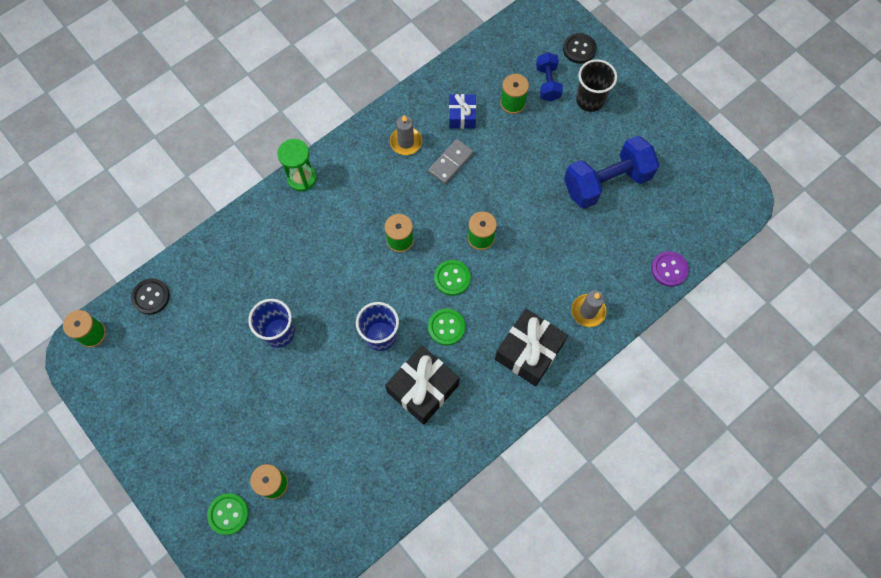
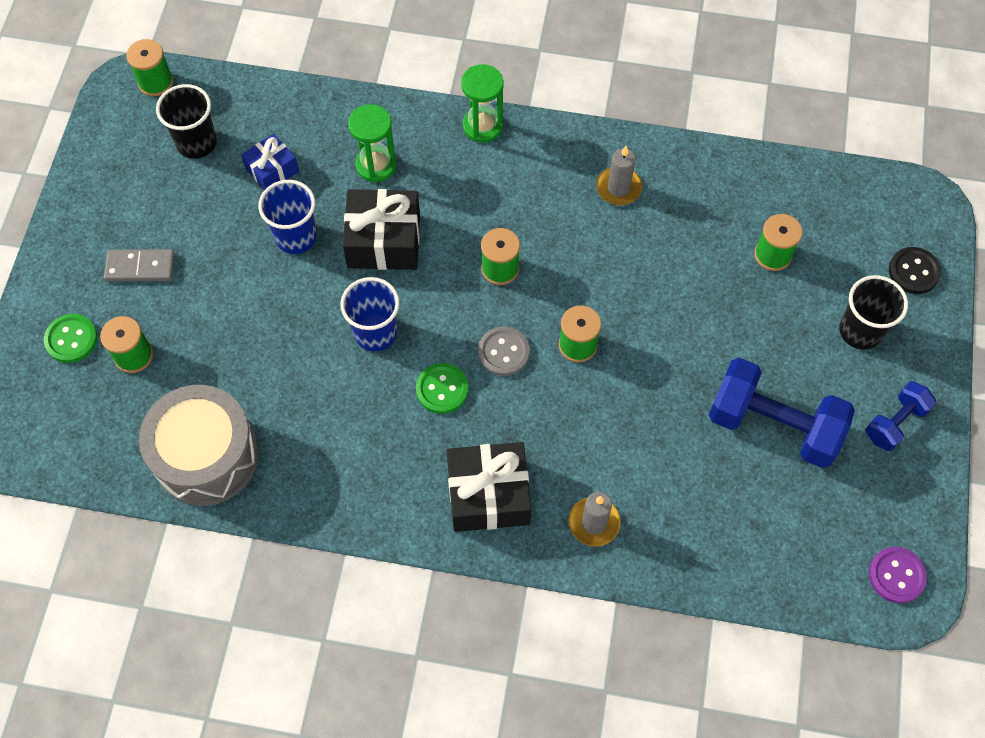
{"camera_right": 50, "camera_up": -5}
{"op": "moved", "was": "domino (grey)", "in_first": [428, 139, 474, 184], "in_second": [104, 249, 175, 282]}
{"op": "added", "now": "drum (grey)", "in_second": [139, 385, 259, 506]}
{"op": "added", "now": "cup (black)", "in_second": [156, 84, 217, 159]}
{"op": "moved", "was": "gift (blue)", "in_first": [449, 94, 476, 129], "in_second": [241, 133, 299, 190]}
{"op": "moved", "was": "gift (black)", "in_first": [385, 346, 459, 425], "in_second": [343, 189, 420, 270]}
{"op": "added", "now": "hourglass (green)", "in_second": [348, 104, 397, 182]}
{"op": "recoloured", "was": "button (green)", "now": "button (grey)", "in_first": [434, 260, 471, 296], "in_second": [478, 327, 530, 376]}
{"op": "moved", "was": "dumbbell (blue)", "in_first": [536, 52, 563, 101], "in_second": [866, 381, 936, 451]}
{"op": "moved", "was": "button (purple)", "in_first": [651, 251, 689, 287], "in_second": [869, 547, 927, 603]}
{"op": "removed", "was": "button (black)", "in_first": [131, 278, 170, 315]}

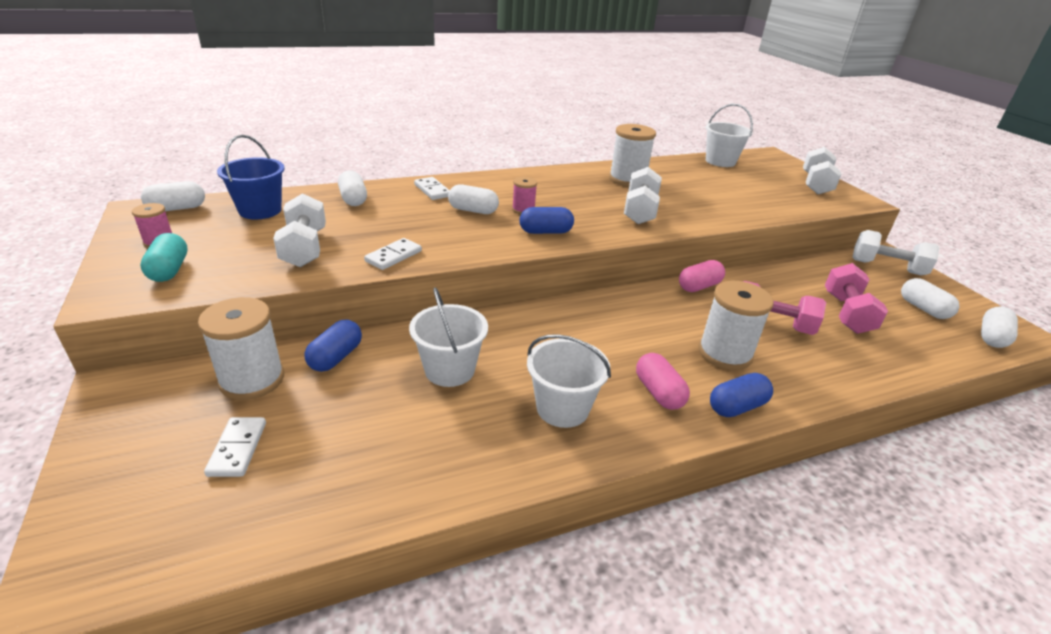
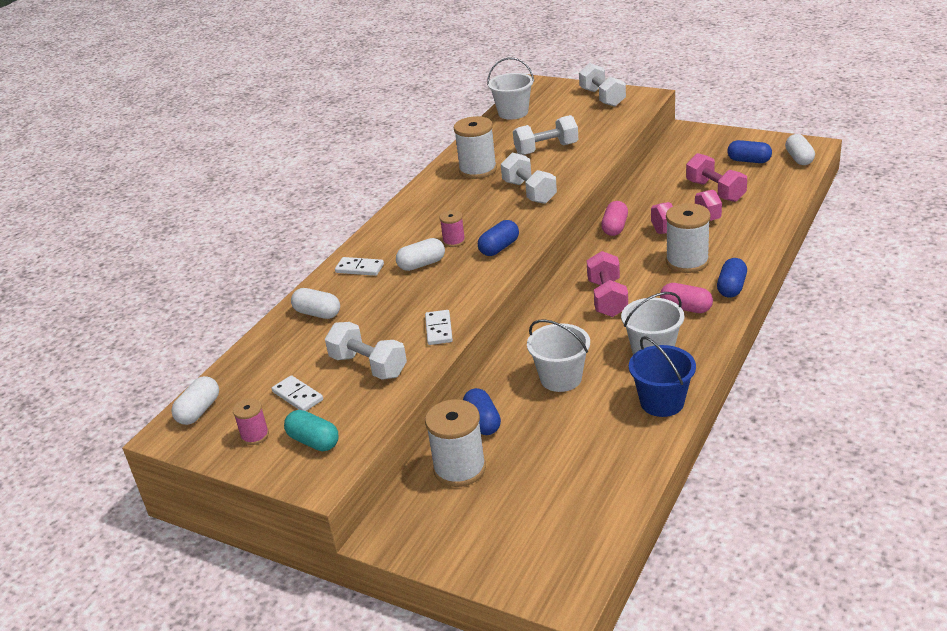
{"camera_right": -35, "camera_up": 0}
{"op": "moved", "was": "domino (white)", "in_first": [204, 417, 266, 477], "in_second": [272, 375, 323, 411]}
{"op": "moved", "was": "dumbbell (white)", "in_first": [853, 230, 939, 275], "in_second": [513, 115, 578, 155]}
{"op": "added", "now": "dumbbell (pink)", "in_second": [587, 251, 628, 317]}
{"op": "moved", "was": "bucket (blue)", "in_first": [217, 135, 285, 220], "in_second": [629, 336, 696, 417]}
{"op": "recoloured", "was": "capsule (white)", "now": "capsule (blue)", "in_first": [901, 278, 960, 319], "in_second": [727, 140, 772, 163]}

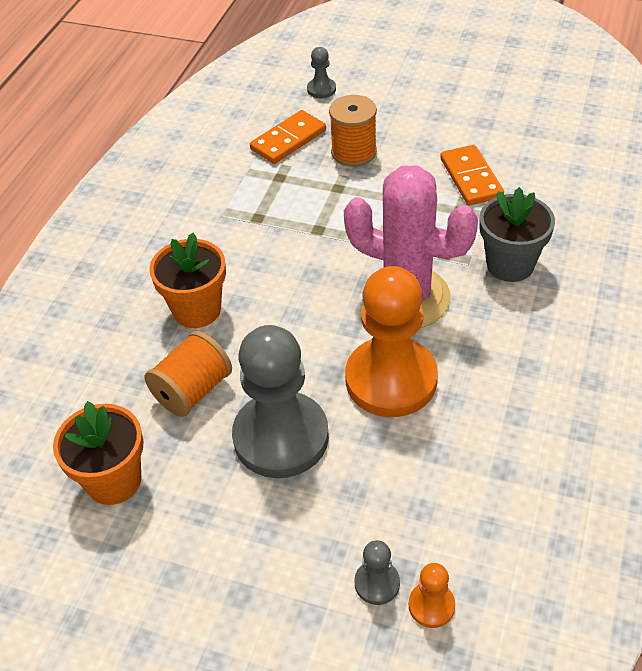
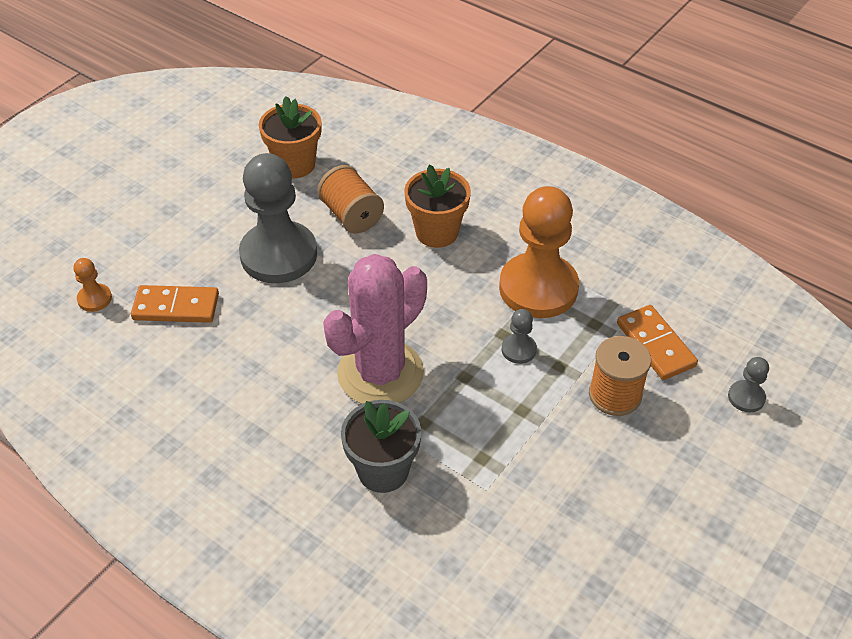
{"camera_right": 105, "camera_up": 0}
{"op": "moved", "was": "domino (orange)", "in_first": [440, 145, 504, 205], "in_second": [131, 285, 219, 323]}
{"op": "moved", "was": "pawn (orange)", "in_first": [345, 266, 438, 417], "in_second": [499, 186, 579, 318]}
{"op": "moved", "was": "pawn (grey)", "in_first": [354, 540, 400, 605], "in_second": [502, 309, 537, 364]}

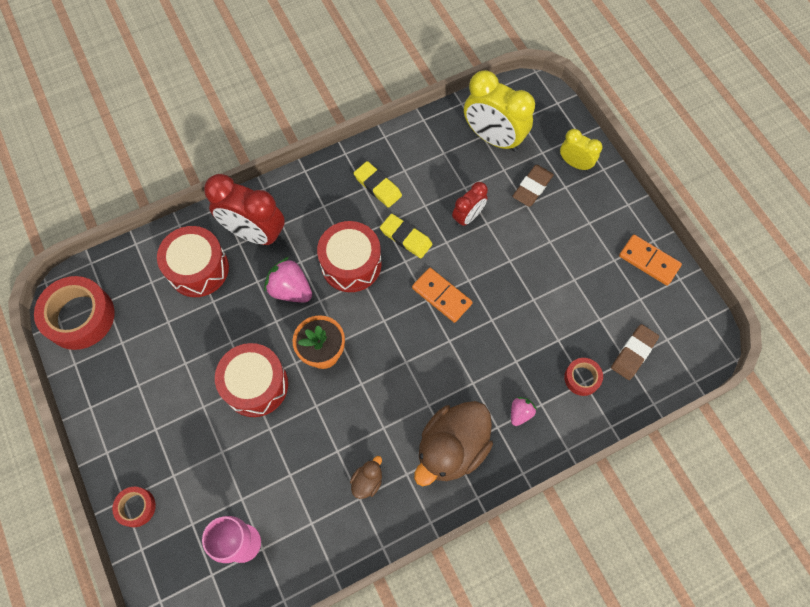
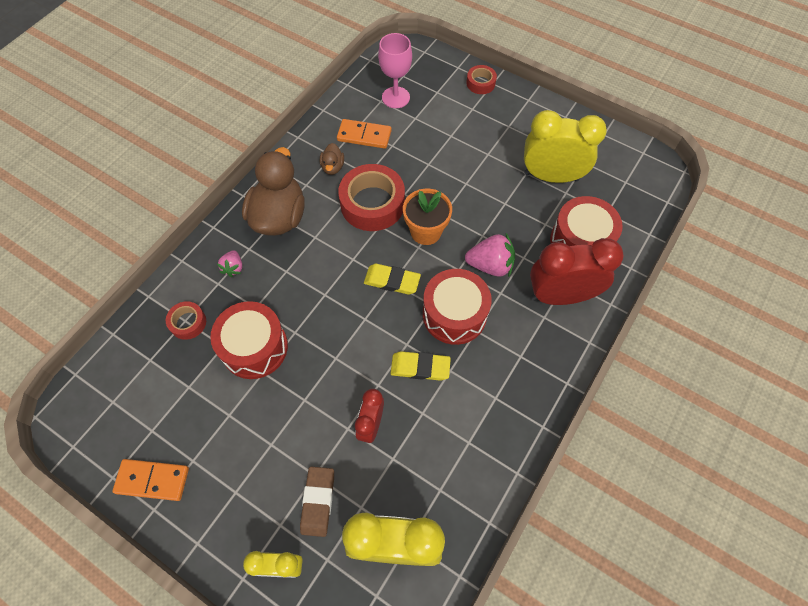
{"camera_right": 150, "camera_up": -5}
{"op": "moved", "was": "drum (red)", "in_first": [215, 343, 288, 417], "in_second": [210, 301, 288, 379]}
{"op": "moved", "was": "domino (orange)", "in_first": [412, 268, 473, 323], "in_second": [337, 119, 392, 149]}
{"op": "moved", "was": "tape (red)", "in_first": [34, 276, 115, 350], "in_second": [338, 164, 405, 231]}
{"op": "moved", "was": "eraser (yellow)", "in_first": [354, 161, 402, 208], "in_second": [364, 264, 421, 294]}
{"op": "added", "now": "clock (yellow)", "in_second": [524, 110, 607, 183]}
{"op": "removed", "was": "eraser (brown)", "in_first": [611, 324, 659, 380]}

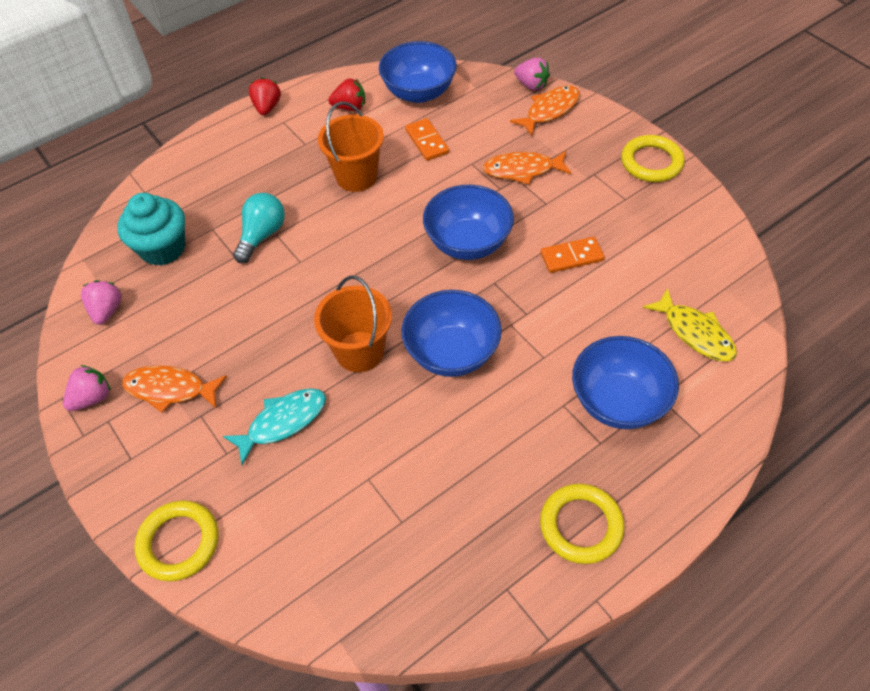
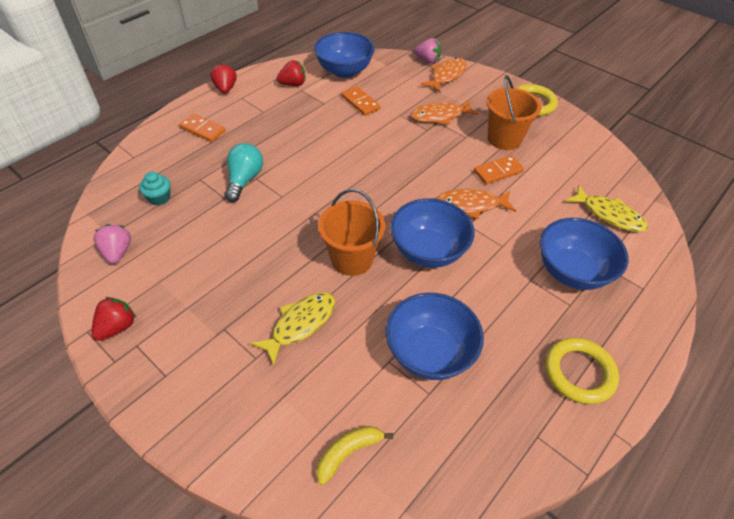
{"camera_right": -15, "camera_up": -5}
{"op": "recoloured", "was": "strawberry (pink)", "now": "strawberry (red)", "in_first": [63, 365, 111, 411], "in_second": [91, 297, 136, 341]}
{"op": "resized", "was": "cupcake (turquoise)", "in_first": [117, 193, 185, 266], "in_second": [139, 172, 171, 206], "ratio": 0.53}
{"op": "added", "now": "domino (orange)", "in_second": [179, 113, 226, 142]}
{"op": "recoloured", "was": "fish (turquoise)", "now": "fish (yellow)", "in_first": [223, 389, 326, 465], "in_second": [250, 293, 335, 366]}
{"op": "added", "now": "banana (yellow)", "in_second": [316, 426, 393, 485]}
{"op": "moved", "was": "bowl (blue)", "in_first": [423, 185, 514, 260], "in_second": [386, 293, 484, 380]}
{"op": "moved", "was": "fish (orange)", "in_first": [122, 365, 227, 413], "in_second": [436, 189, 516, 219]}
{"op": "moved", "was": "bucket (orange)", "in_first": [318, 102, 384, 192], "in_second": [487, 75, 541, 150]}
{"op": "removed", "was": "ring (yellow)", "in_first": [134, 500, 218, 581]}

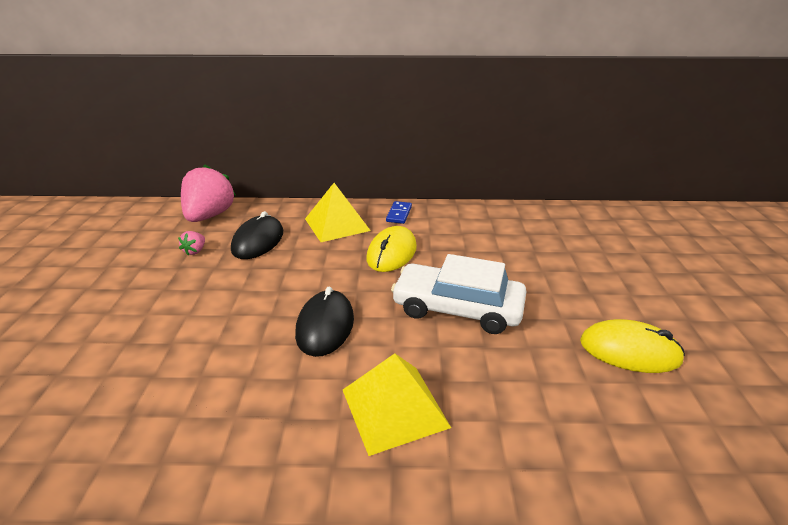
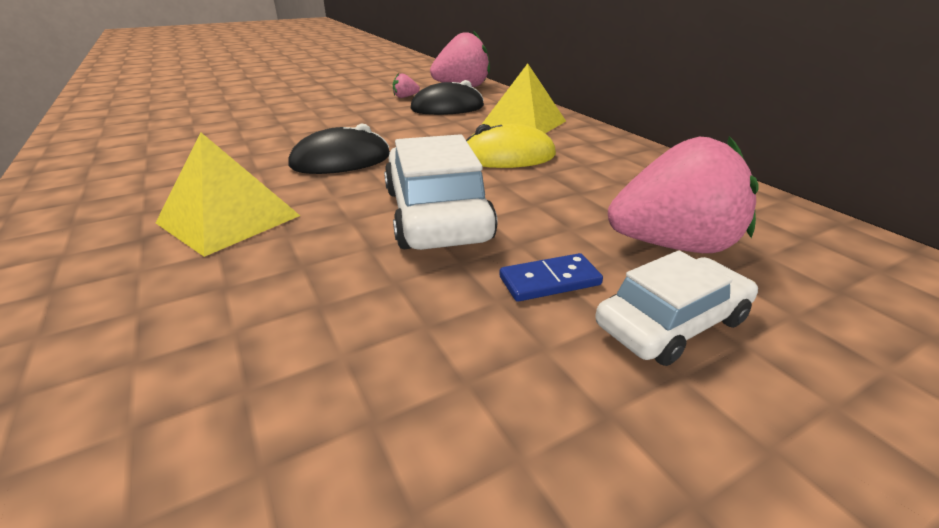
{"camera_right": 60, "camera_up": 0}
{"op": "moved", "was": "domino (blue)", "in_first": [386, 201, 412, 224], "in_second": [499, 253, 603, 302]}
{"op": "added", "now": "car (white)", "in_second": [595, 250, 758, 366]}
{"op": "added", "now": "strawberry (pink)", "in_second": [608, 136, 758, 253]}
{"op": "removed", "was": "mouse (yellow)", "in_first": [580, 319, 685, 373]}

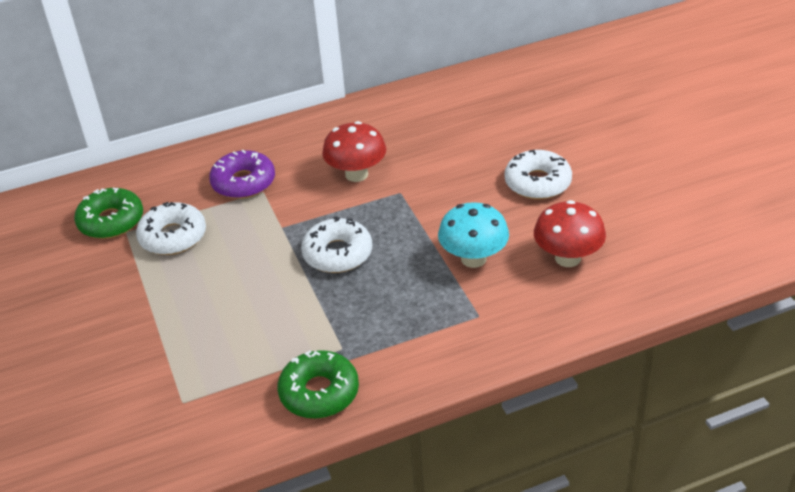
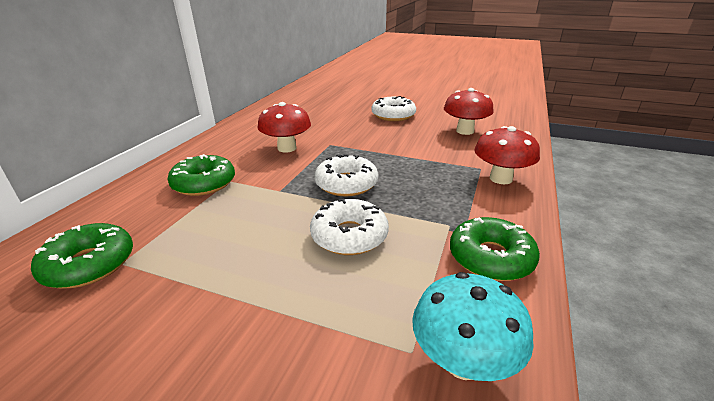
{"camera_right": -50, "camera_up": -10}
{"op": "recoloured", "was": "donut (purple)", "now": "donut (green)", "in_first": [209, 150, 275, 199], "in_second": [168, 154, 235, 196]}
{"op": "moved", "was": "donut (white)", "in_first": [136, 202, 206, 255], "in_second": [310, 199, 389, 255]}
{"op": "moved", "was": "mushroom (turquoise)", "in_first": [438, 202, 509, 268], "in_second": [412, 272, 534, 381]}
{"op": "added", "now": "mushroom (red)", "in_second": [475, 126, 540, 184]}

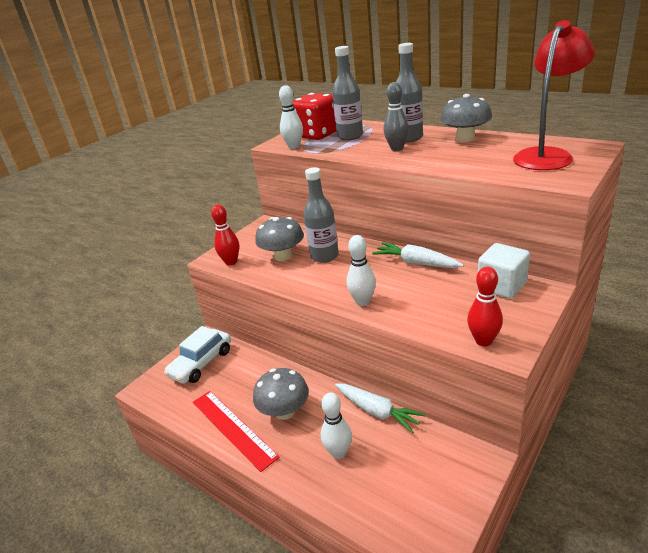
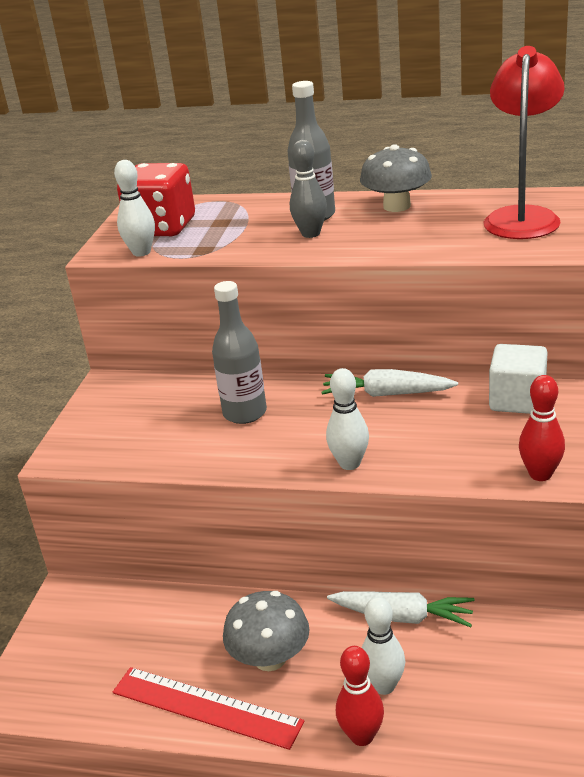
{"camera_right": -25, "camera_up": 0}
{"op": "moved", "was": "bowling pin (red)", "in_first": [211, 204, 239, 265], "in_second": [336, 646, 384, 746]}
{"op": "removed", "was": "car (white)", "in_first": [164, 326, 231, 384]}
{"op": "removed", "was": "mushroom (grey)", "in_first": [255, 217, 304, 261]}
{"op": "removed", "was": "bottle (grey)", "in_first": [332, 46, 363, 141]}

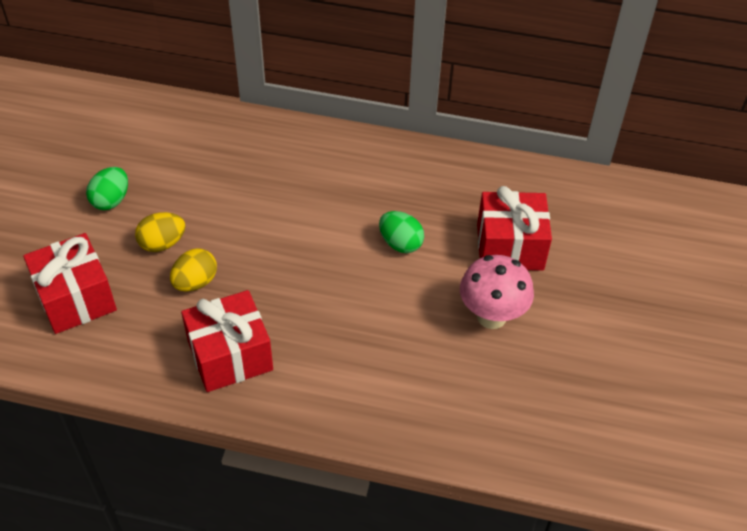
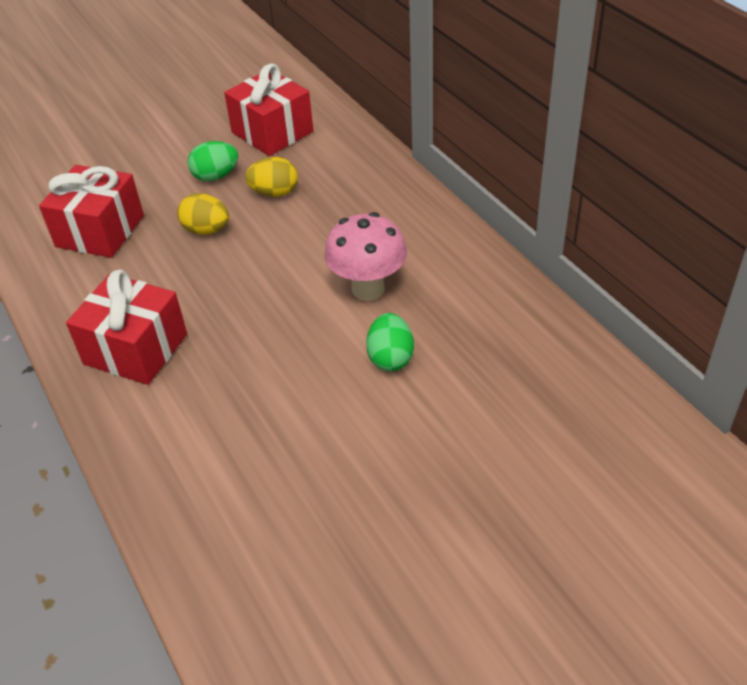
{"camera_right": 50, "camera_up": -5}
{"op": "moved", "was": "gift (red)", "in_first": [477, 186, 552, 271], "in_second": [224, 63, 314, 156]}
{"op": "moved", "was": "egg (yellow)", "in_first": [170, 248, 217, 291], "in_second": [245, 157, 298, 197]}
{"op": "moved", "was": "mushroom (pink)", "in_first": [460, 255, 534, 329], "in_second": [325, 212, 407, 301]}

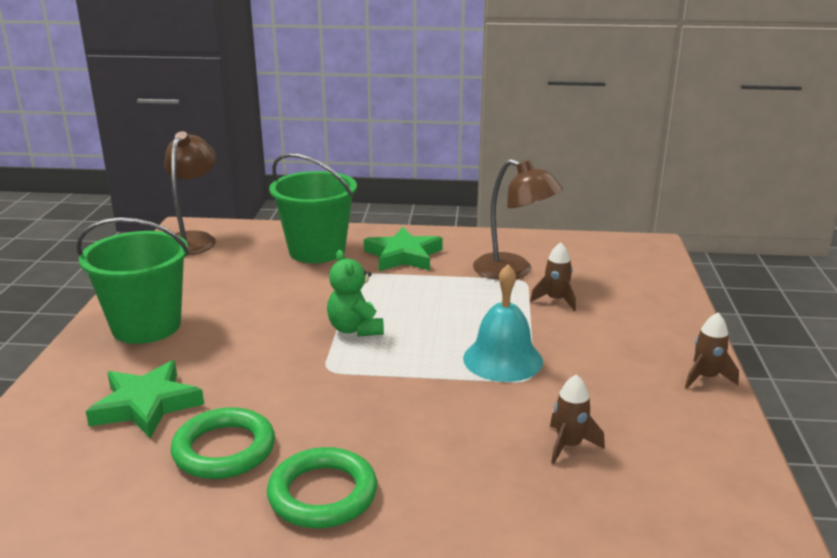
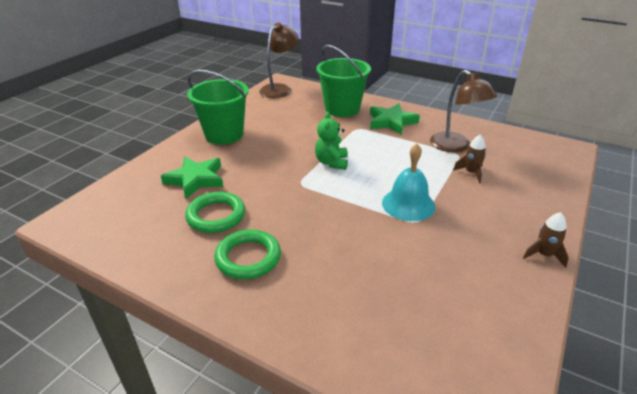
{"camera_right": 25, "camera_up": 10}
{"op": "removed", "was": "rocket (brown)", "in_first": [550, 374, 605, 464]}

